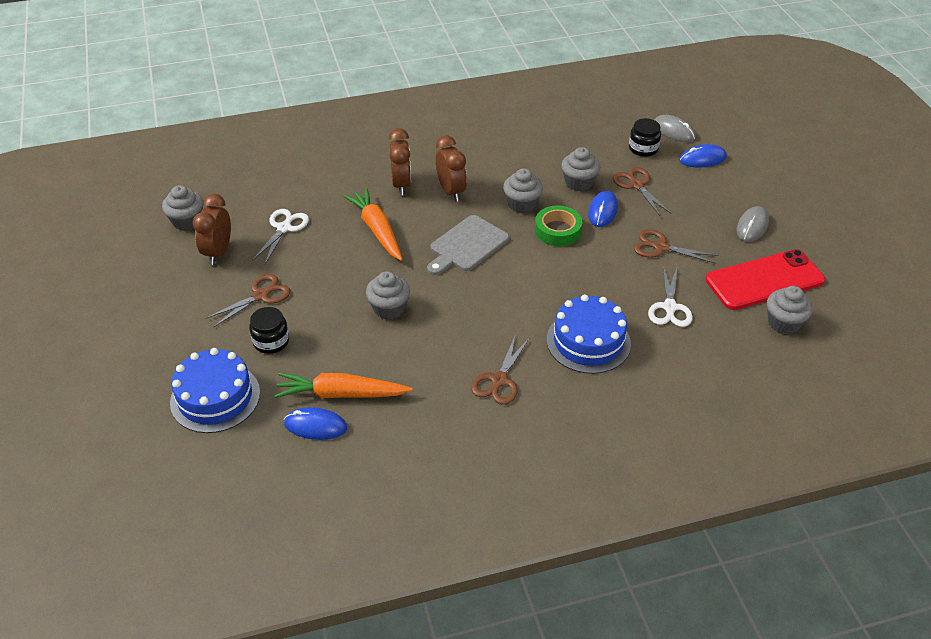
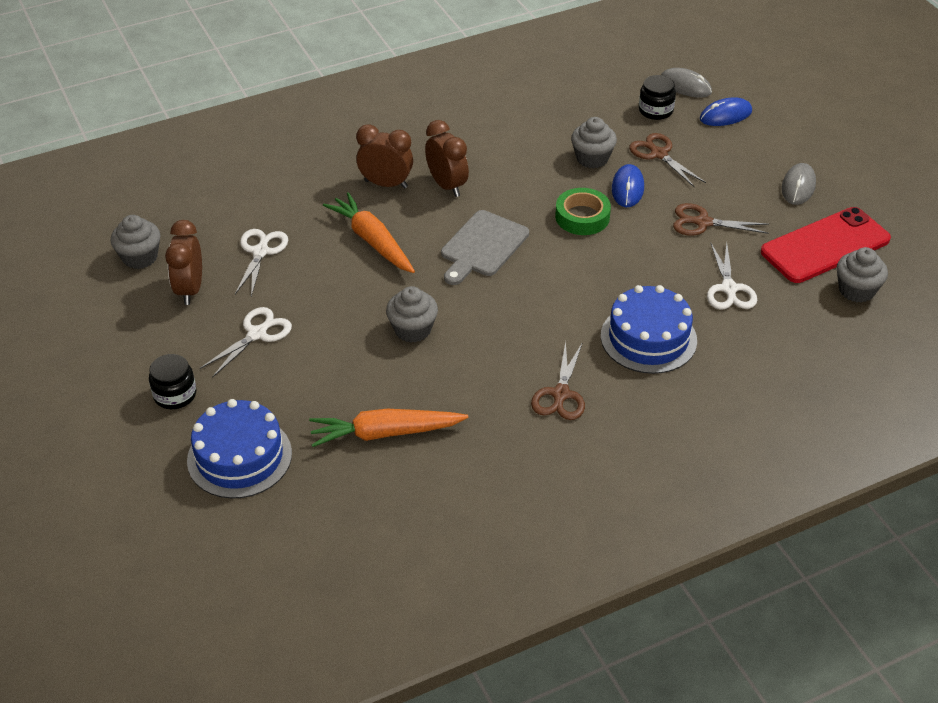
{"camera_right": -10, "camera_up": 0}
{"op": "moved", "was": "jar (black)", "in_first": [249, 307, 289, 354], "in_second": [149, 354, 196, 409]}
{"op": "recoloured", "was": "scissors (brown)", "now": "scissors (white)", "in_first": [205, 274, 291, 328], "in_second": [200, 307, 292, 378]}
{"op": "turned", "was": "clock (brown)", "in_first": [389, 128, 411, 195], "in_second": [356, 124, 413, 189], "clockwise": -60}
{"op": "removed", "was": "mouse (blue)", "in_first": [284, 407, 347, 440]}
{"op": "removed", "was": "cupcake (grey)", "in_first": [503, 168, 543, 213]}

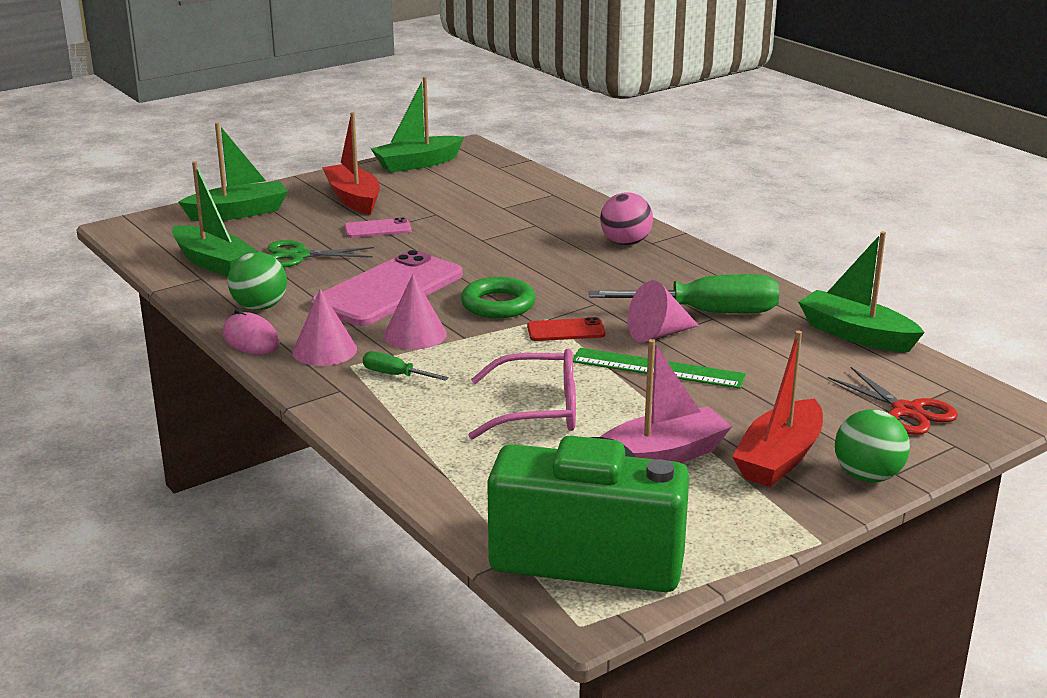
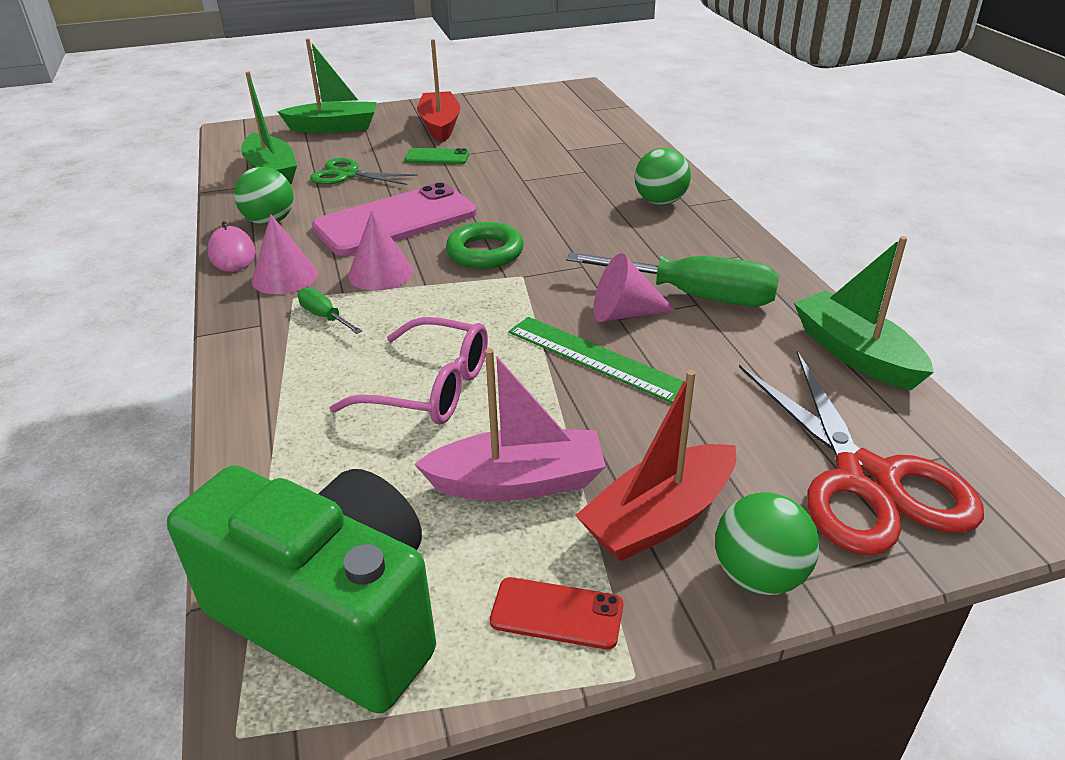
{"camera_right": 20, "camera_up": 10}
{"op": "recoloured", "was": "phone (pink)", "now": "phone (green)", "in_first": [344, 217, 412, 238], "in_second": [405, 148, 469, 164]}
{"op": "moved", "was": "phone (red)", "in_first": [527, 317, 605, 341], "in_second": [490, 577, 623, 649]}
{"op": "recoloured", "was": "ball (pink)", "now": "ball (green)", "in_first": [600, 192, 653, 246], "in_second": [635, 148, 691, 205]}
{"op": "resized", "was": "scissors (red)", "in_first": [828, 367, 958, 435], "in_second": [739, 351, 984, 556], "ratio": 1.71}
{"op": "removed", "was": "boat (green)", "in_first": [371, 77, 464, 173]}

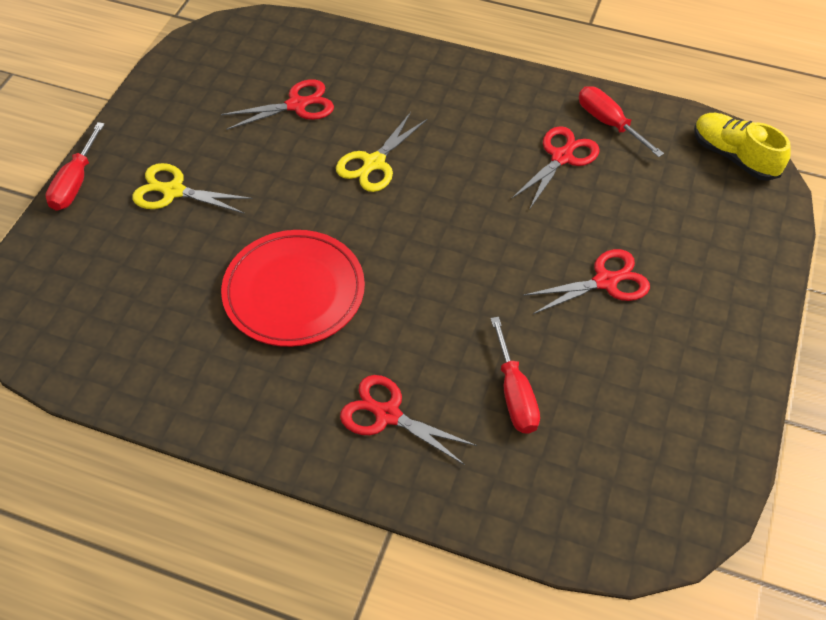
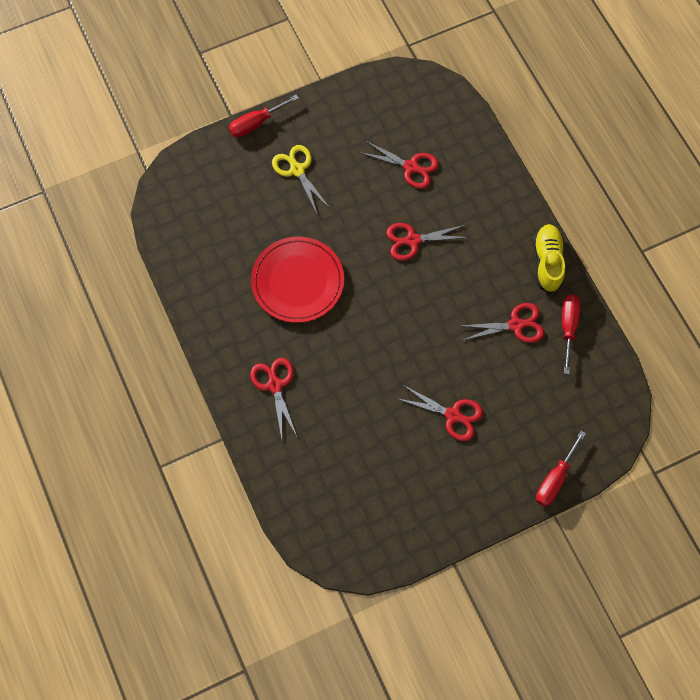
{"camera_right": 45, "camera_up": 15}
{"op": "recoloured", "was": "scissors (yellow)", "now": "scissors (red)", "in_first": [336, 112, 427, 192], "in_second": [386, 223, 469, 261]}
{"op": "moved", "was": "shoe (yellow)", "in_first": [694, 113, 791, 181], "in_second": [534, 224, 565, 293]}
{"op": "moved", "was": "screwdriver (red)", "in_first": [491, 317, 540, 434], "in_second": [536, 431, 586, 506]}

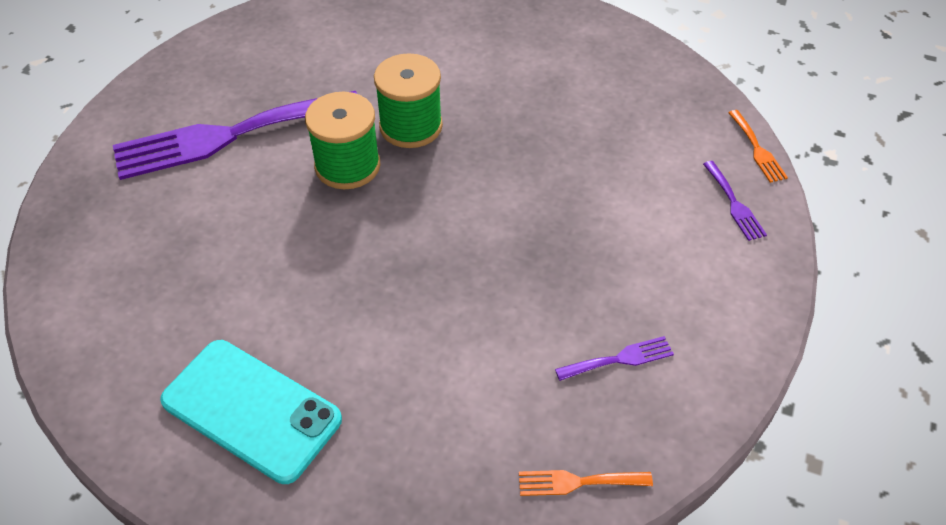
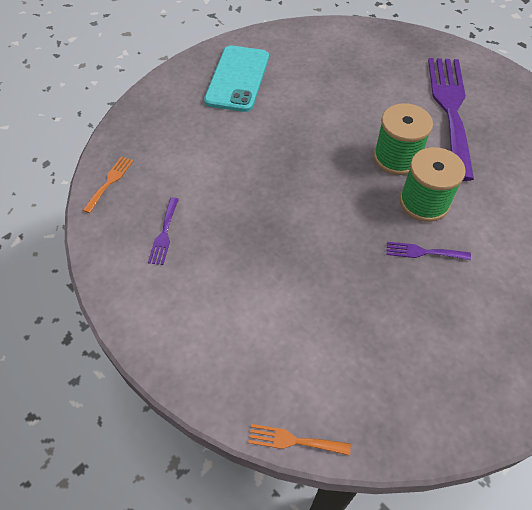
{"camera_right": 115, "camera_up": 5}
{"op": "turned", "was": "phone (turquoise)", "in_first": [160, 340, 342, 484], "in_second": [204, 46, 269, 112], "clockwise": -45}
{"op": "moved", "was": "fork (purple)", "in_first": [703, 161, 767, 241], "in_second": [387, 242, 471, 260]}

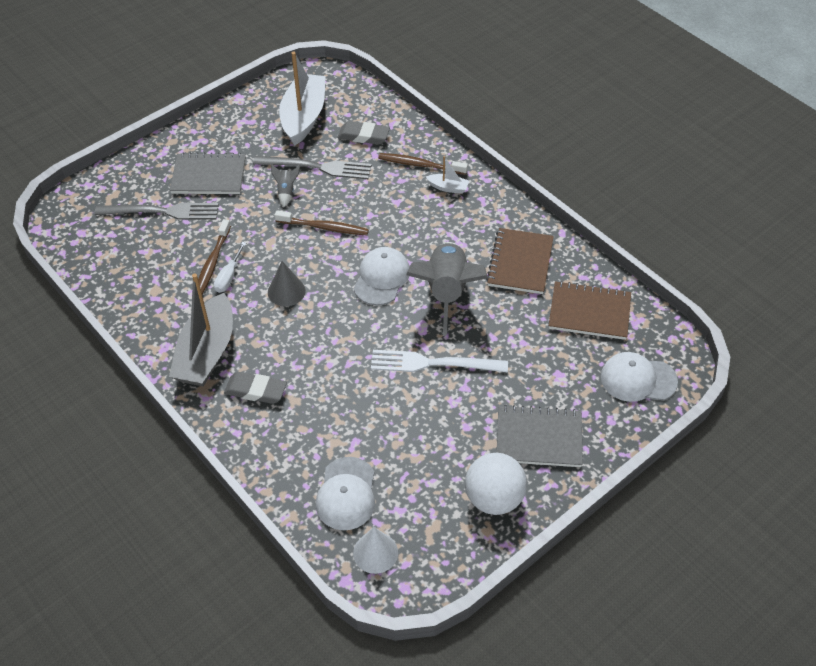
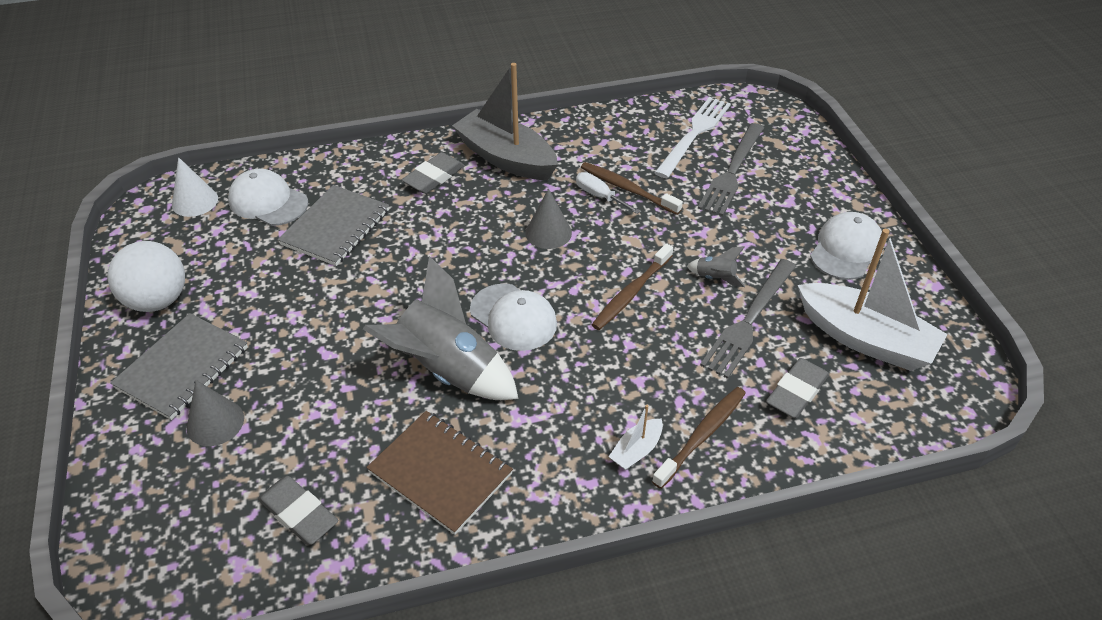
{"camera_right": 115, "camera_up": -5}
{"op": "added", "now": "cone (grey)", "in_second": [187, 380, 244, 446]}
{"op": "replaced", "was": "notebook (brown)", "now": "eraser (grey)", "in_first": [549, 281, 631, 340], "in_second": [258, 476, 338, 545]}
{"op": "moved", "was": "notebook (grey)", "in_first": [170, 152, 246, 194], "in_second": [277, 185, 389, 266]}
{"op": "moved", "was": "fork (white)", "in_first": [371, 350, 508, 372], "in_second": [654, 97, 731, 178]}
{"op": "moved", "was": "cap (white)", "in_first": [601, 352, 678, 402], "in_second": [810, 212, 884, 280]}

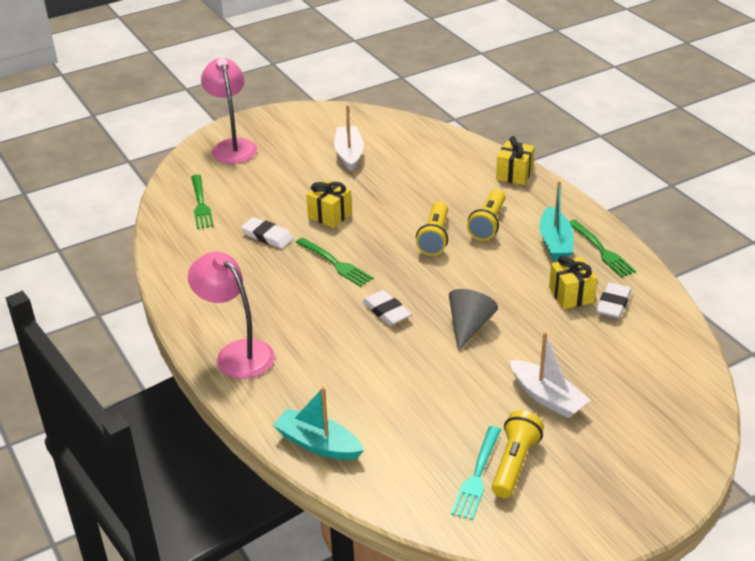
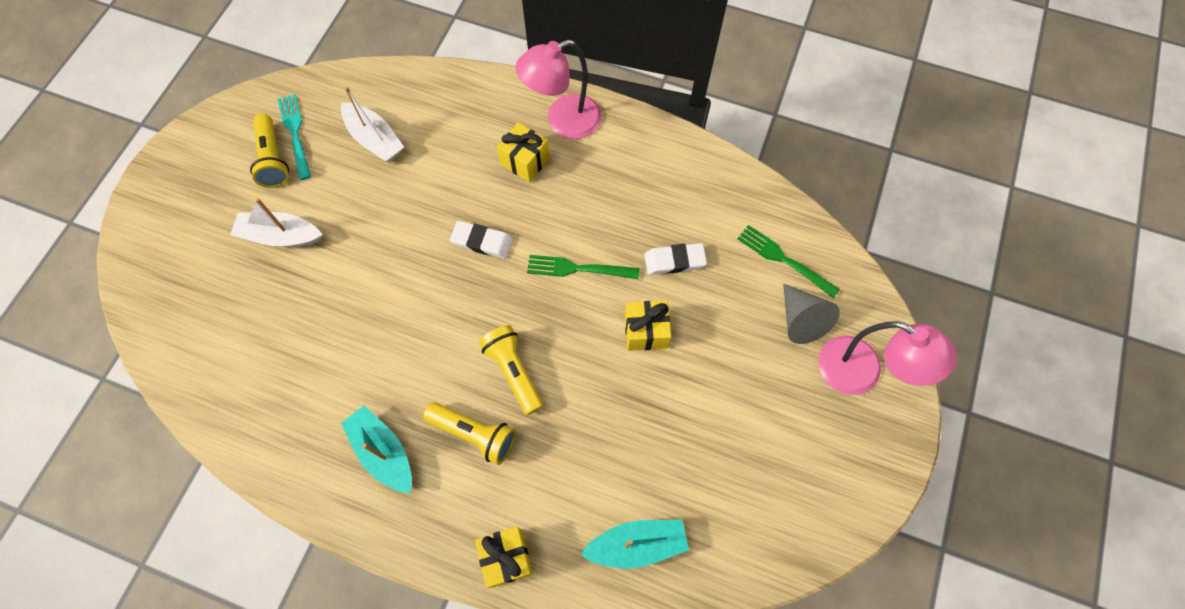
{"camera_right": 140, "camera_up": 30}
{"op": "moved", "was": "boat (white)", "in_first": [334, 105, 364, 172], "in_second": [341, 86, 404, 162]}
{"op": "turned", "was": "flashlight (yellow)", "in_first": [467, 189, 506, 241], "in_second": [423, 402, 516, 465], "clockwise": 135}
{"op": "moved", "was": "gift (yellow)", "in_first": [549, 255, 598, 309], "in_second": [497, 122, 550, 182]}
{"op": "turned", "was": "lamp (pink)", "in_first": [188, 252, 275, 379], "in_second": [515, 40, 602, 139], "clockwise": 150}
{"op": "moved", "was": "boat (turquoise)", "in_first": [273, 387, 364, 460], "in_second": [580, 520, 689, 569]}
{"op": "moved", "was": "cone (grey)", "in_first": [449, 289, 498, 351], "in_second": [783, 284, 840, 344]}
{"op": "removed", "was": "fork (green)", "in_first": [569, 220, 636, 278]}
{"op": "removed", "was": "eraser (white)", "in_first": [596, 282, 631, 318]}

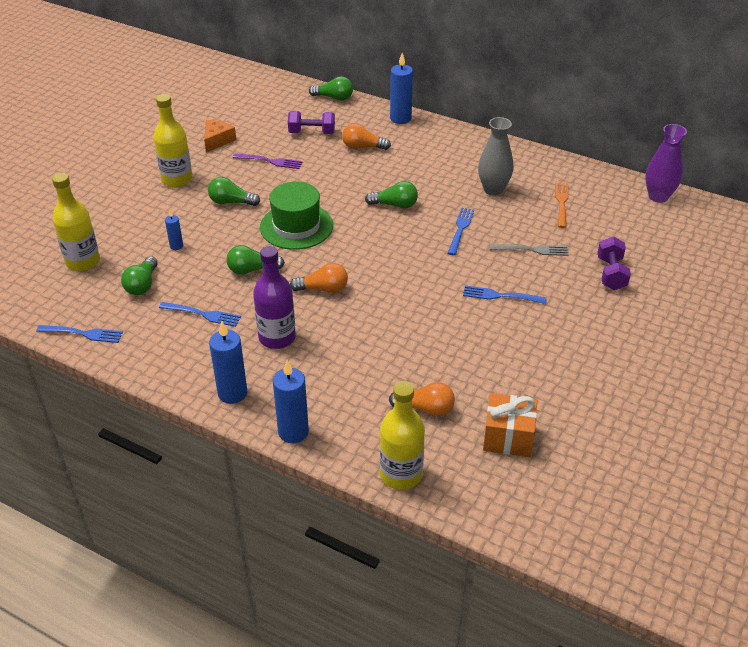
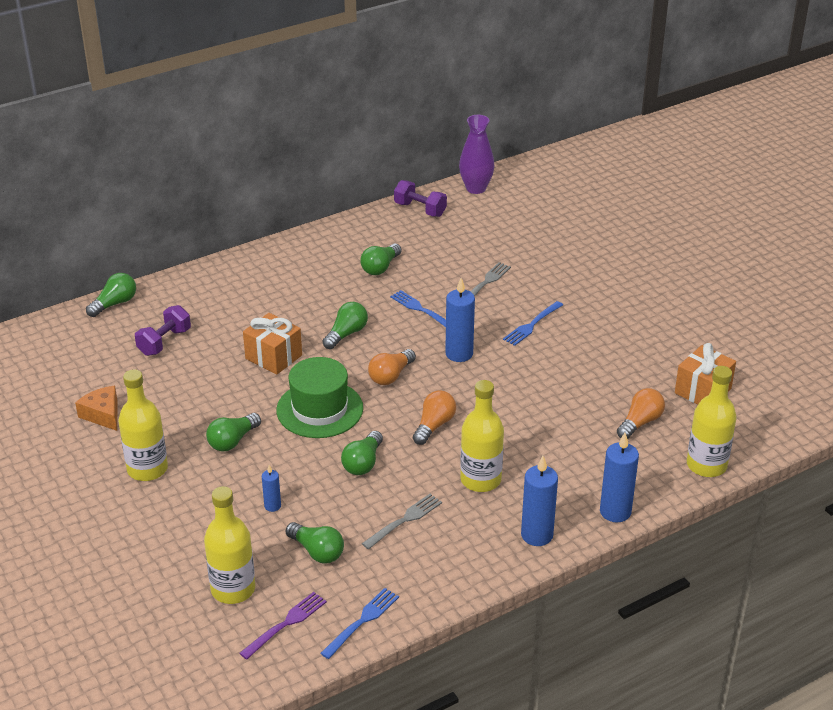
{"camera_right": -60, "camera_up": -5}
{"op": "moved", "was": "fork (purple)", "in_first": [233, 153, 302, 169], "in_second": [239, 592, 327, 660]}
{"op": "added", "now": "gift (orange)", "in_second": [243, 313, 302, 375]}
{"op": "replaced", "was": "vase (grey)", "now": "light bulb (green)", "in_first": [478, 117, 513, 195], "in_second": [361, 243, 402, 275]}
{"op": "recoloured", "was": "fork (blue)", "now": "fork (grey)", "in_first": [159, 302, 241, 327], "in_second": [362, 494, 442, 549]}
{"op": "moved", "was": "light bulb (orange)", "in_first": [342, 123, 391, 150], "in_second": [368, 349, 416, 385]}
{"op": "moved", "was": "dumbbell (purple)", "in_first": [597, 236, 631, 290], "in_second": [394, 180, 447, 217]}
{"op": "moved", "was": "candle (blue)", "in_first": [390, 53, 413, 124], "in_second": [445, 278, 475, 362]}
{"op": "recoloured", "was": "bottle (purple)", "now": "bottle (yellow)", "in_first": [253, 246, 296, 349], "in_second": [460, 380, 504, 492]}
{"op": "removed", "was": "fork (orange)", "in_first": [555, 182, 569, 228]}

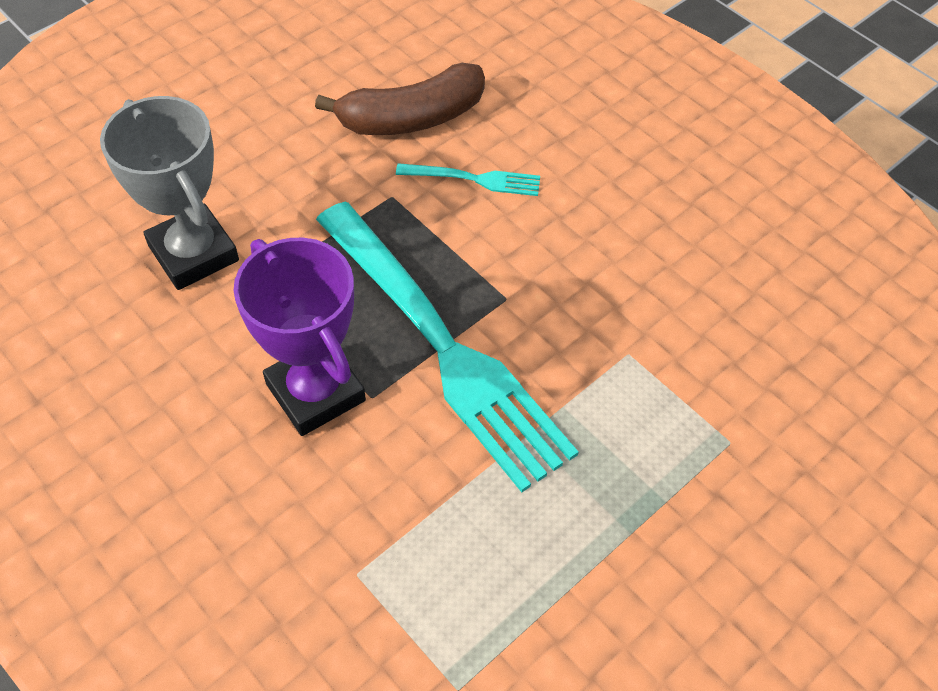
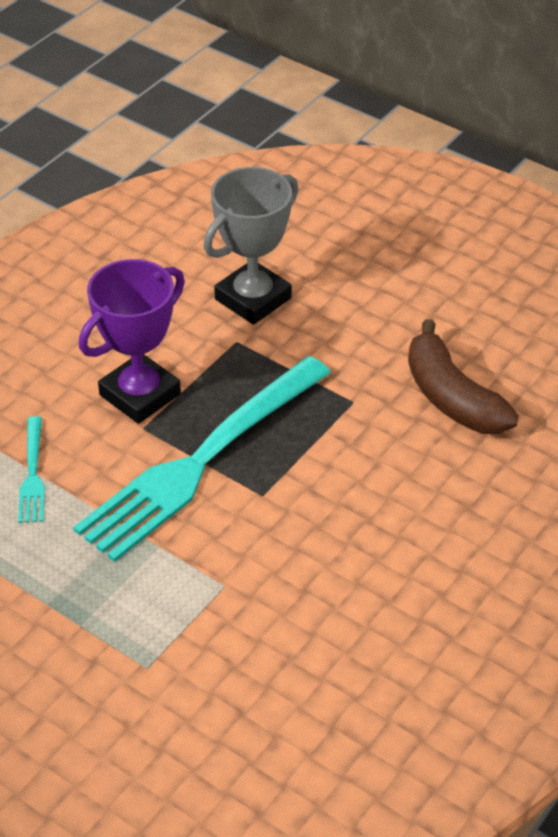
{"camera_right": 80, "camera_up": -10}
{"op": "moved", "was": "fork (turquoise)", "in_first": [396, 163, 540, 196], "in_second": [18, 416, 45, 523]}

